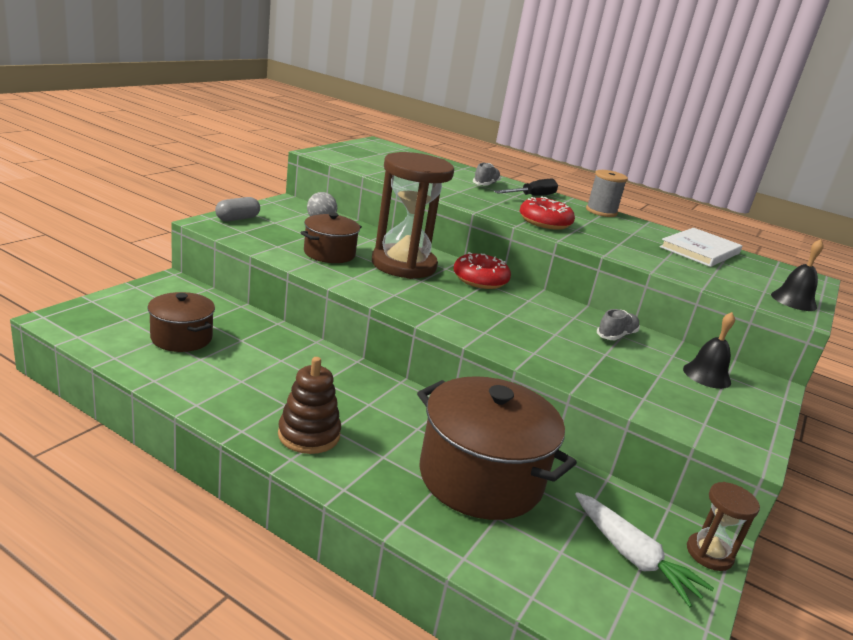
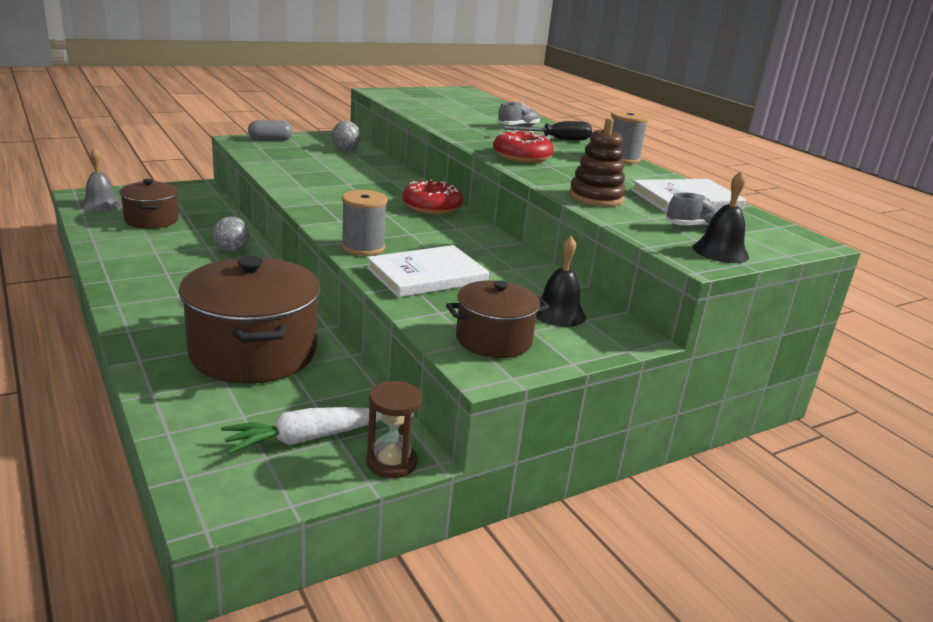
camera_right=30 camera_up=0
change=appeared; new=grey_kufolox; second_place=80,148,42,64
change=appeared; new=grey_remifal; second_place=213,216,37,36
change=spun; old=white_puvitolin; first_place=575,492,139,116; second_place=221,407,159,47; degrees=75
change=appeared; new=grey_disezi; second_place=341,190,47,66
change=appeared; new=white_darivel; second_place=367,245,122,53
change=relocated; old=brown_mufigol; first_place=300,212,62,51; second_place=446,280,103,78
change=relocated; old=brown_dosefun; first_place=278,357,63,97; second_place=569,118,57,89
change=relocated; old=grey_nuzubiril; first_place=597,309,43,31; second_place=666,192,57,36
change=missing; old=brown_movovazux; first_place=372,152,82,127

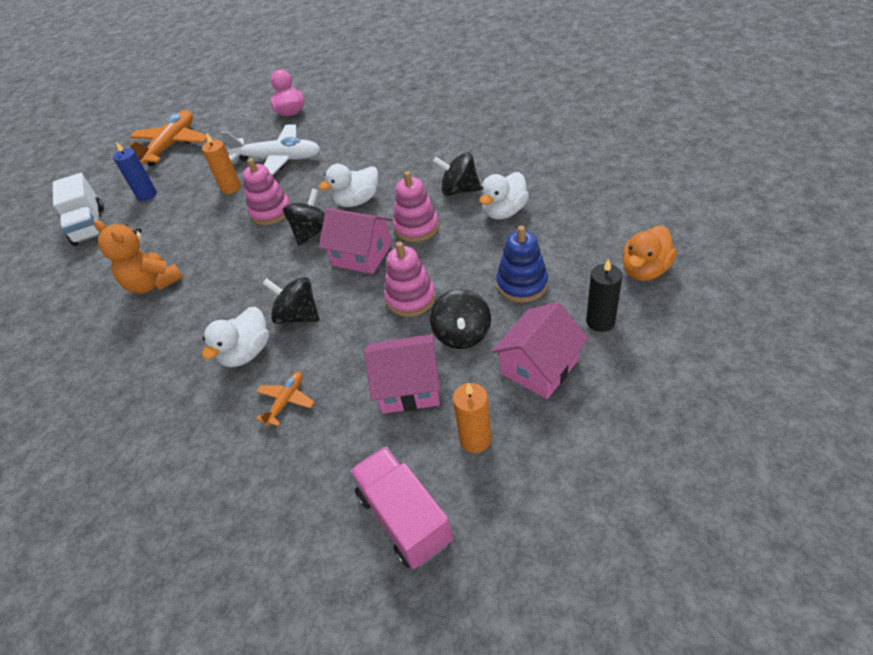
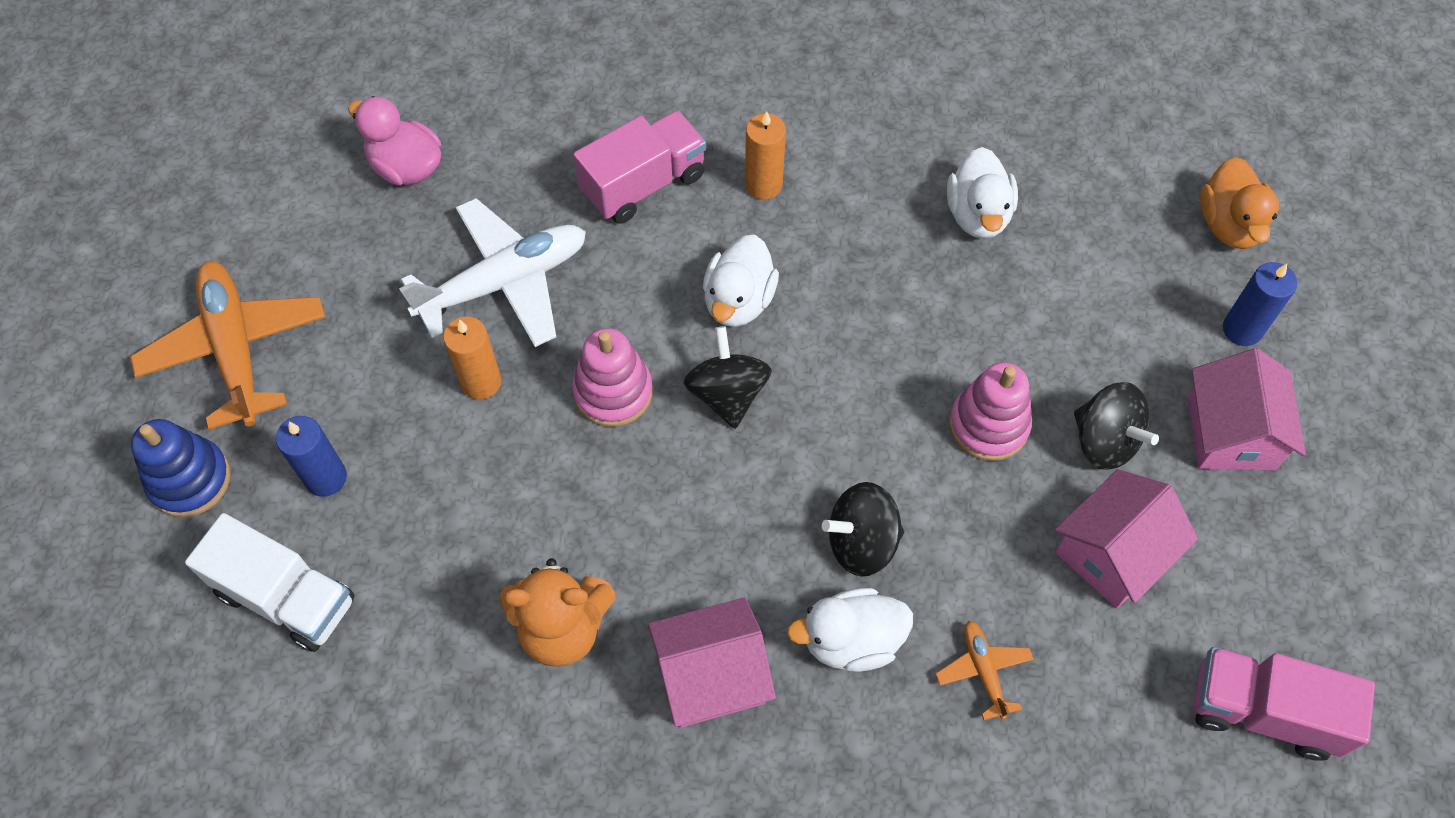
camera_right=-45 camera_up=15
change=relocated; old=blue_dosefun; first_place=496,226,52,76; second_place=131,419,100,98
change=appeared; new=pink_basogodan; second_place=573,110,133,114
change=relocated; old=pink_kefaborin; first_place=319,208,73,66; second_place=648,597,128,130
change=relocated; old=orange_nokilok; first_place=453,383,39,70; second_place=745,111,41,89
change=spun; old=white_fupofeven; first_place=202,307,67,60; second_place=787,588,126,84; degrees=90
change=colour; old=black_nokilok; new=blue_nokilok; first_place=586,259,36,73; second_place=1223,262,74,84
change=missing; old=pink_dosefun; first_place=393,171,46,71
change=missing; old=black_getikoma; first_place=433,152,48,44

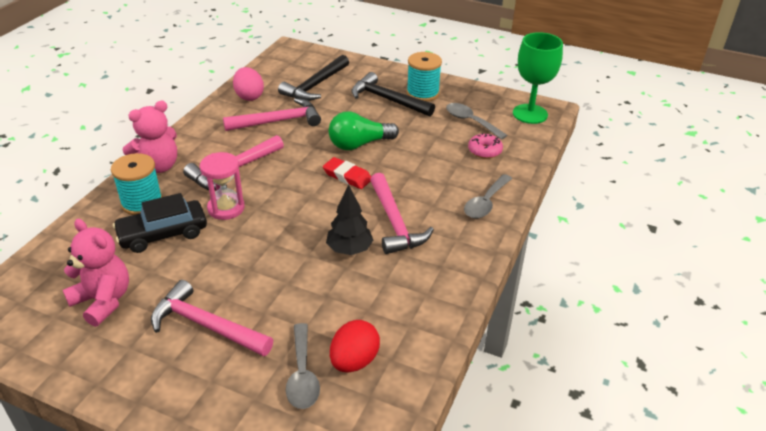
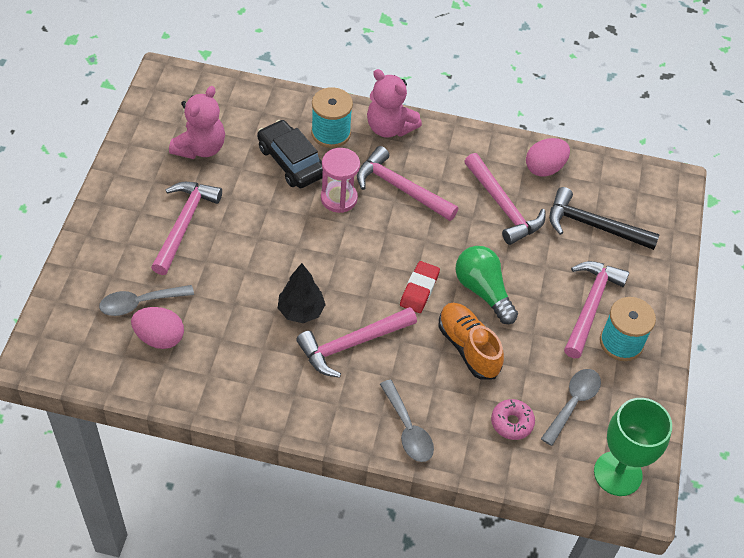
camera_right=75 camera_up=15
change=colour; old=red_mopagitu; new=pink_mopagitu; first_place=330,320,50,53; second_place=131,307,53,42
change=spun; old=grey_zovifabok; first_place=464,174,48,44; second_place=380,380,54,82; degrees=-135
change=appeared; new=orange_nuzubiril; second_place=438,303,66,77
change=colour; old=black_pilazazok; new=pink_pilazazok; first_place=351,72,84,44; second_place=564,261,65,97

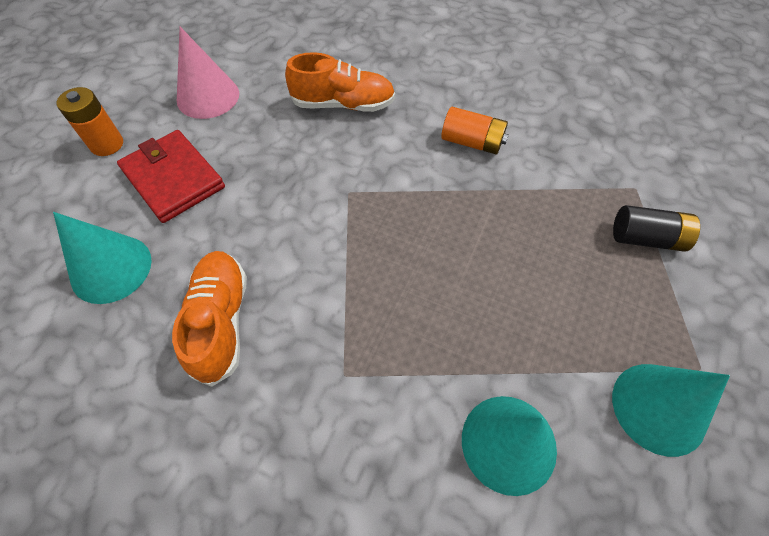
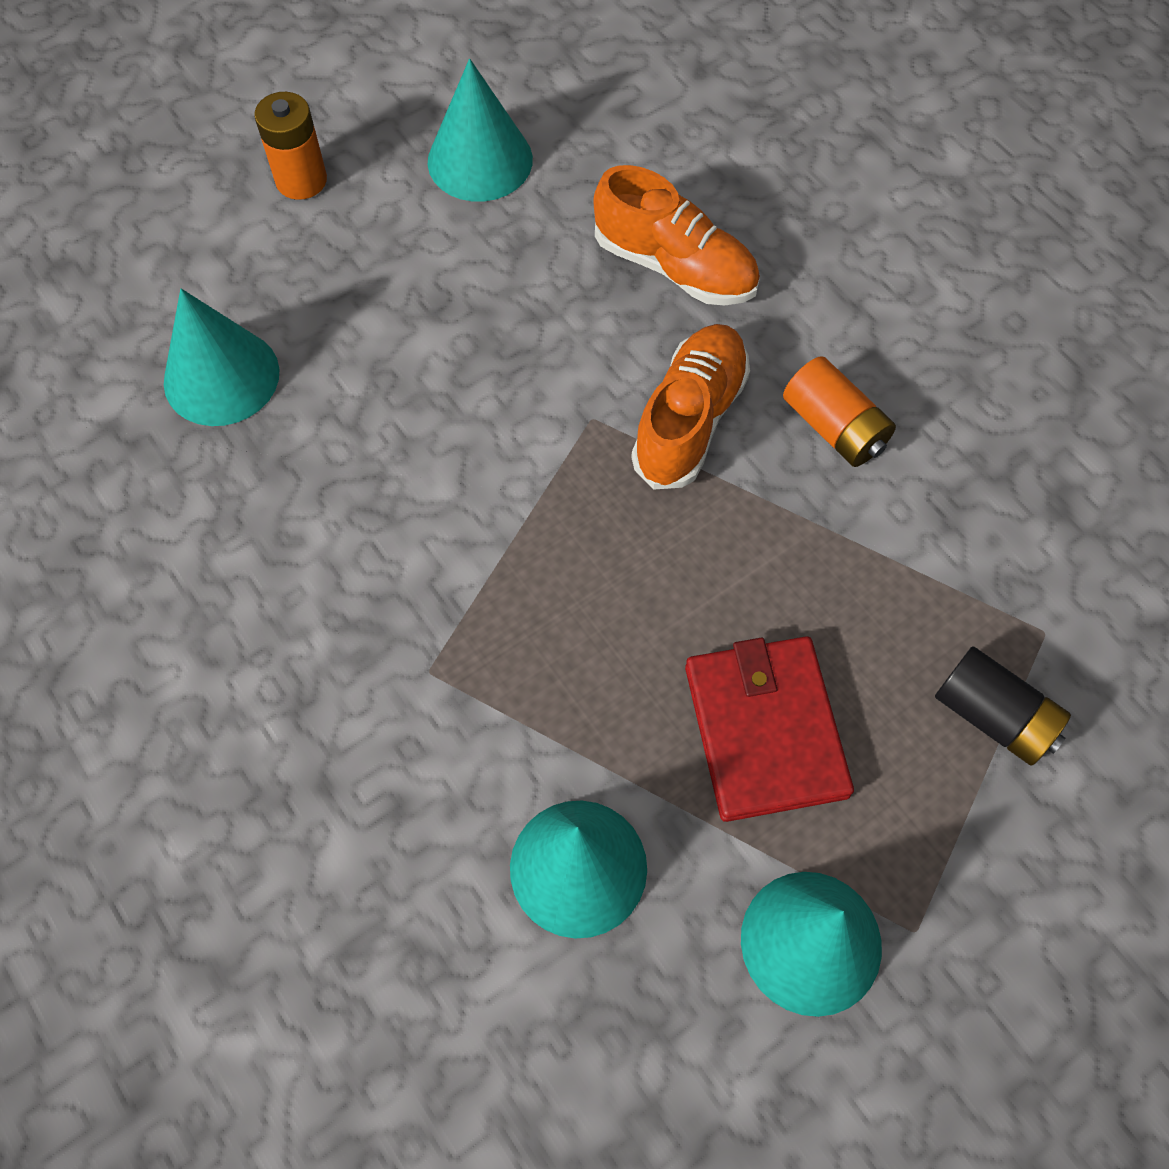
camera_right=30 camera_up=5
change=colour; old=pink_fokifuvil; new=turquoise_fokifuvil; first_place=177,27,62,92; second_place=428,58,105,144
change=relocated; old=orange_nuzubiril; first_place=172,251,75,136; second_place=631,324,119,166
change=relocated; old=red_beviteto; first_place=117,130,108,93; second_place=685,636,169,186

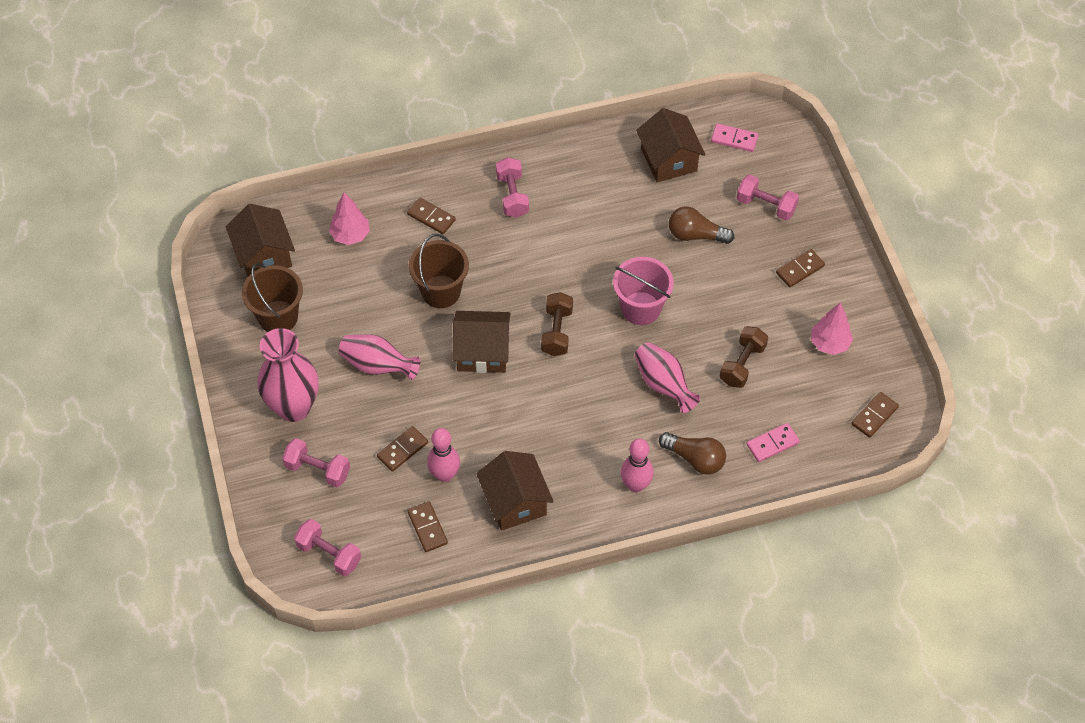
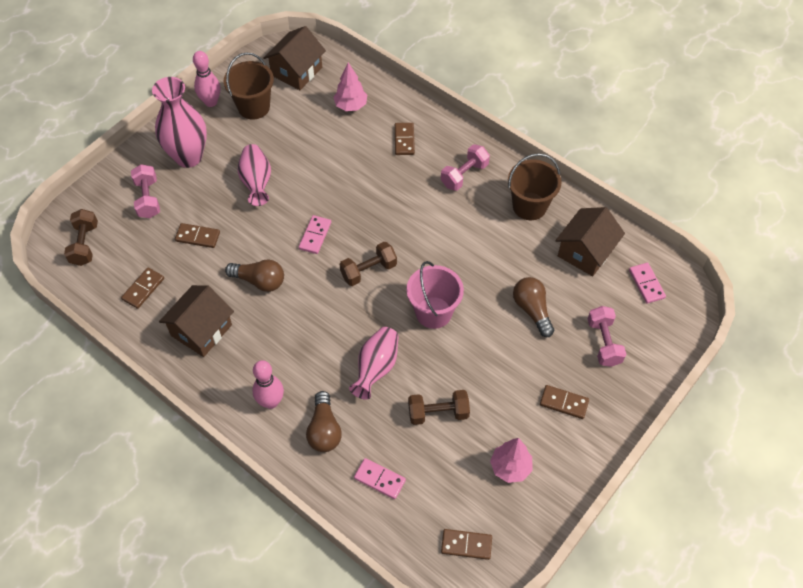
camera_right=55 camera_up=0
change=colour; old=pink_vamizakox; new=brown_vamizakox; first_place=294,519,67,57; second_place=64,209,34,57
change=relocated; old=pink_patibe; first_place=427,428,33,54; second_place=193,51,27,56
change=appeared; new=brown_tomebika; second_place=225,260,59,32
change=exchanged; old=brown_kefaborin; new=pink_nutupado; first_place=453,311,58,62; second_place=299,215,32,39
change=relocated; old=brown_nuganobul; first_place=409,234,60,74; second_place=508,153,54,67

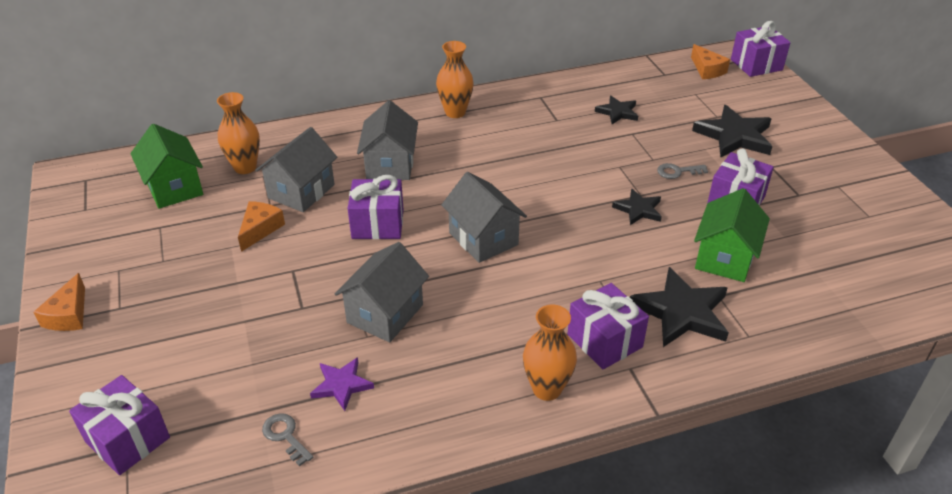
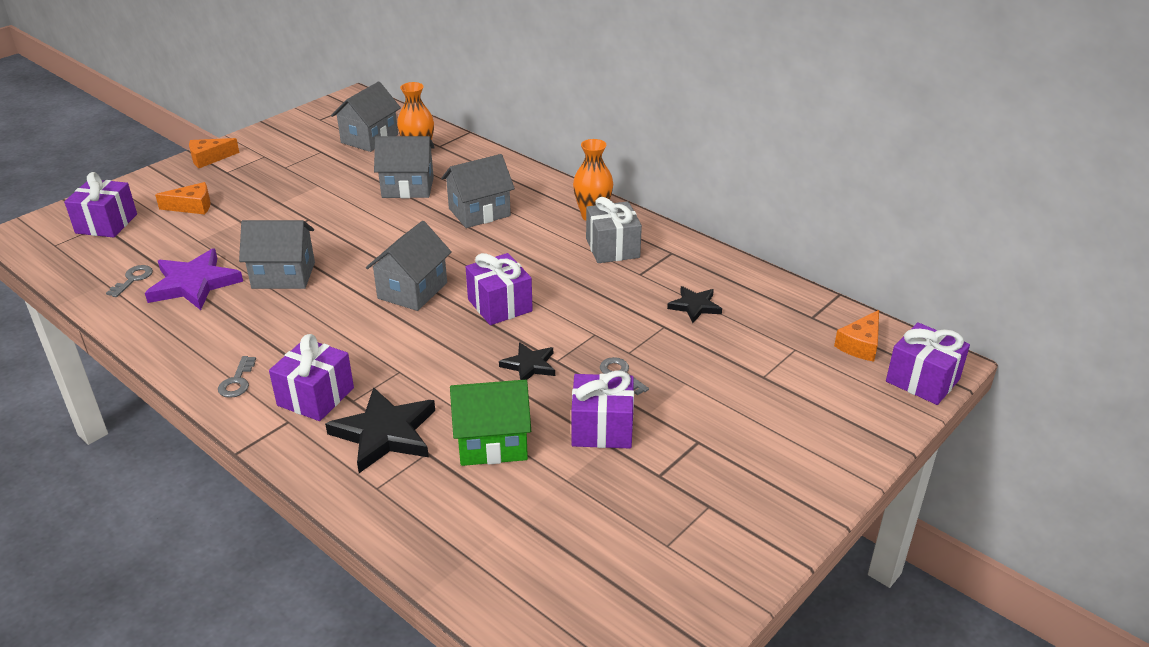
camera_right=60 camera_up=-5
change=size; old=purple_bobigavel; first_place=310,357,64,54; second_place=145,248,98,62; factor=1.75
change=relocated; old=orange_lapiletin; first_place=238,201,47,51; second_place=155,182,56,32
change=exchanged; old=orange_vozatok; new=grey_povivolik; first_place=523,305,54,96; second_place=218,356,38,42
change=colour; old=green_kefaborin; new=grey_kefaborin; first_place=130,124,73,85; second_place=331,81,70,71
change=relocated; old=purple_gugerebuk; first_place=348,175,56,64; second_place=466,253,67,72
change=appeared; new=grey_gugerebuk; second_place=586,197,56,66
change=missing; old=black_bobigavel; first_place=692,105,81,53

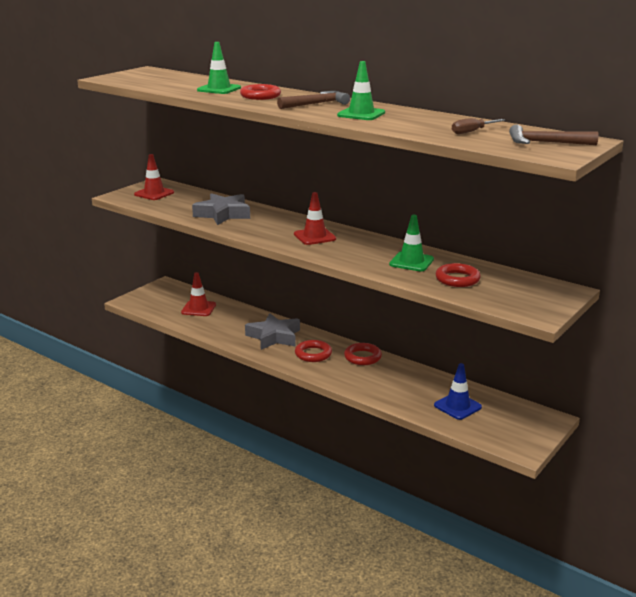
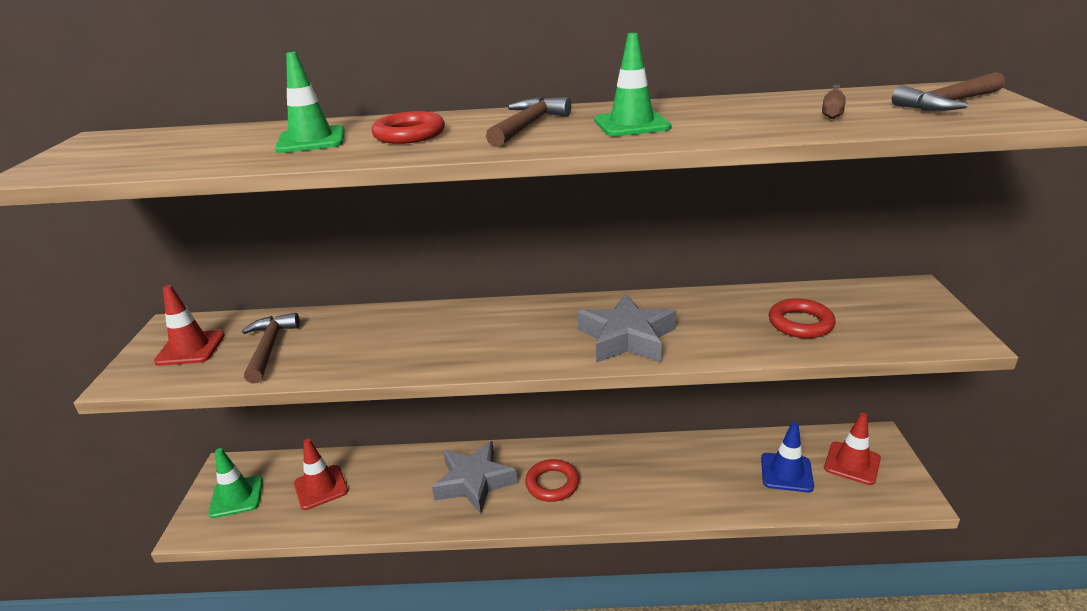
camera_right=-35 camera_up=5
change=relocated; old=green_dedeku; first_place=389,215,45,56; second_place=208,448,55,70
change=appeared; new=brown_pilazazok; second_place=242,313,58,71
change=relocated; old=grey_bobigavel; first_place=192,193,58,32; second_place=578,294,98,69
change=relocated; old=red_dedeku; first_place=294,192,42,53; second_place=824,413,57,72
change=missing; old=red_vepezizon; first_place=344,343,38,22

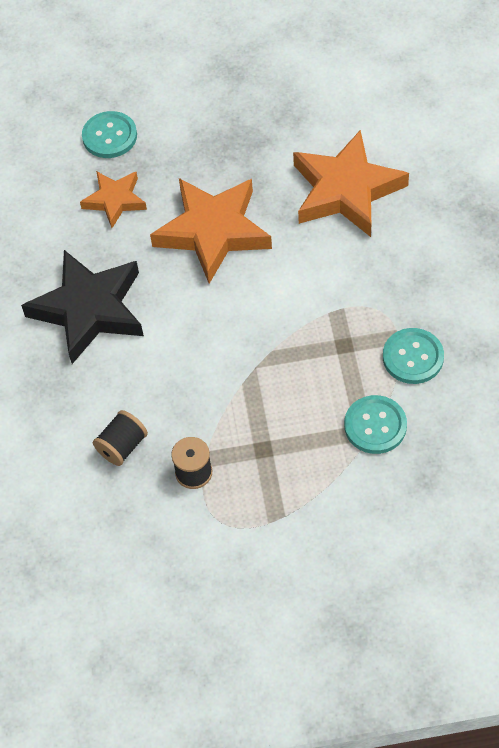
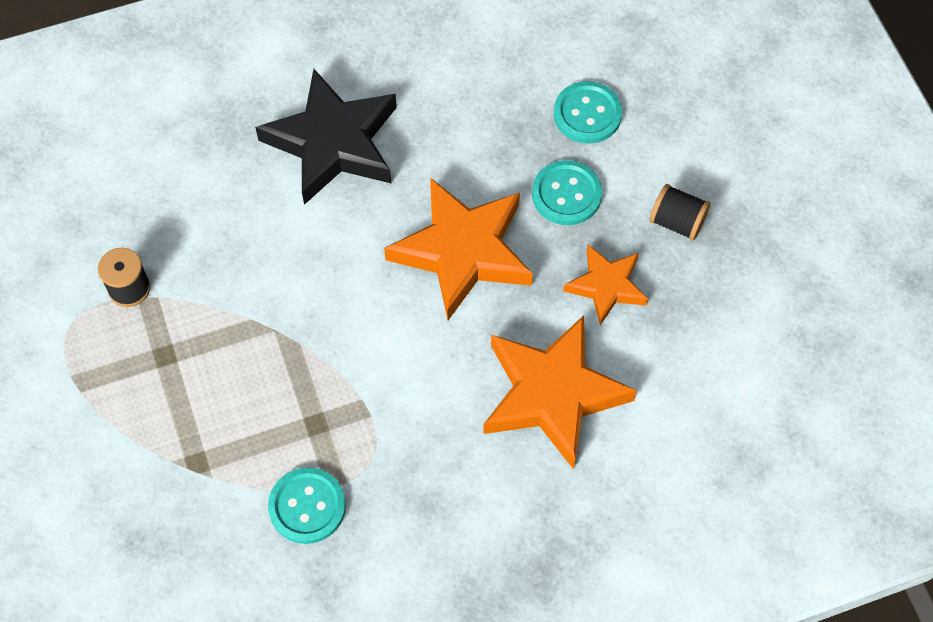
camera_right=75 camera_up=5
change=relocated; old=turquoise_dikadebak; first_place=344,395,63,59; second_place=532,160,70,65
change=relocated; old=orange_bobigavel; first_place=80,171,67,57; second_place=563,245,85,80
change=relocated; old=black_disezi; first_place=93,410,55,56; second_place=649,184,62,57

